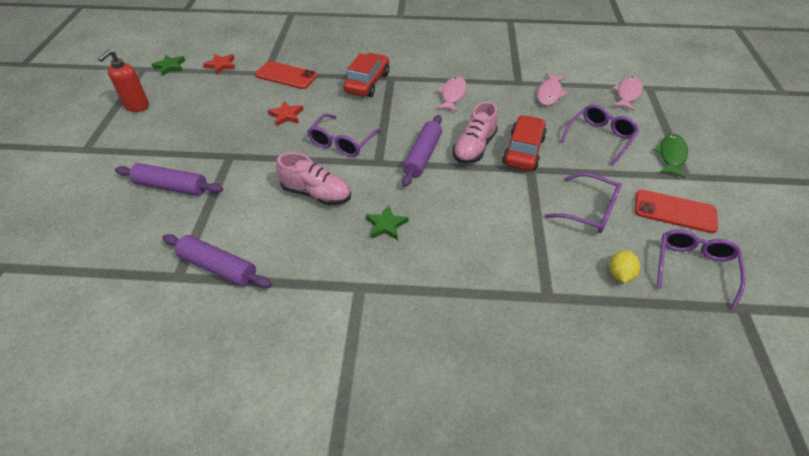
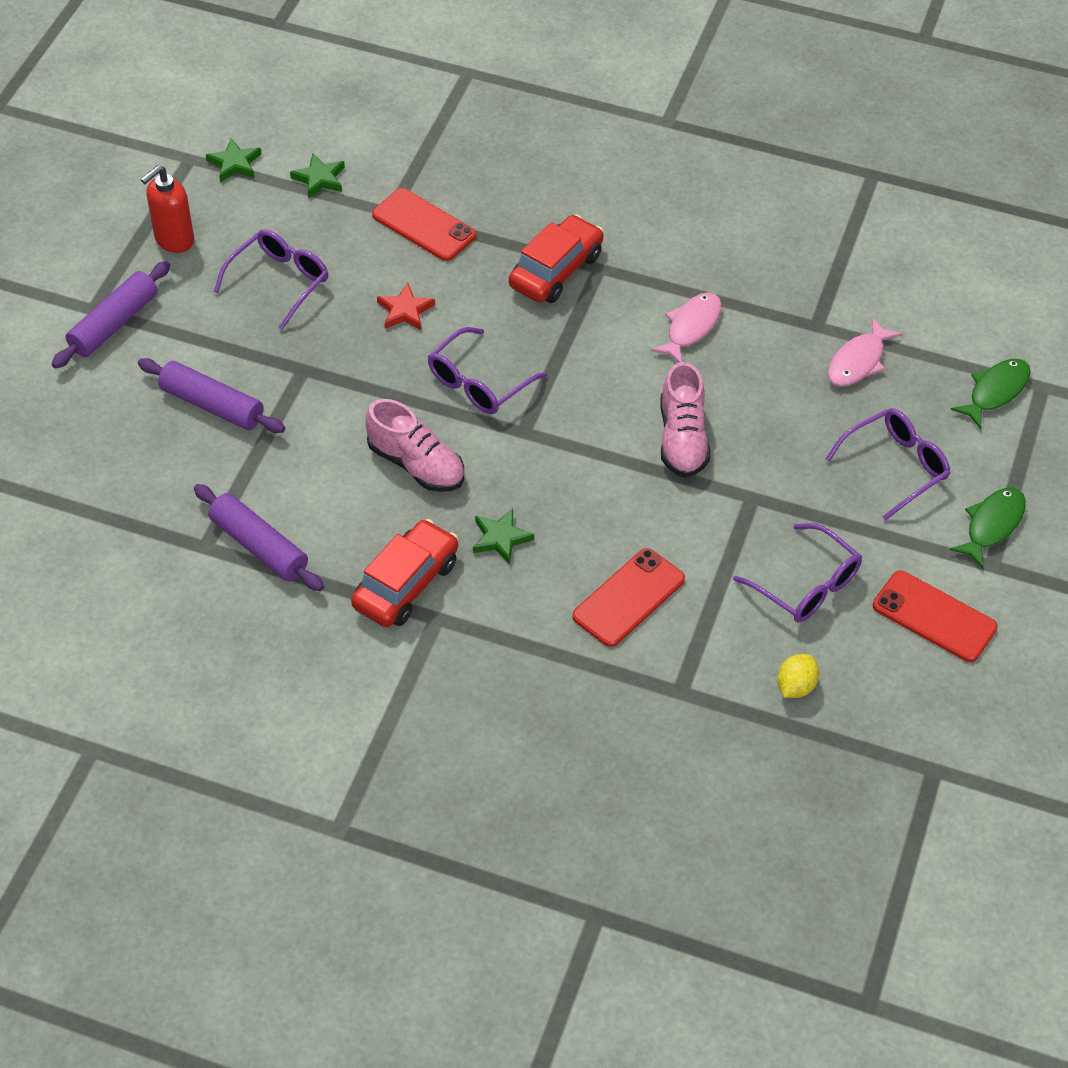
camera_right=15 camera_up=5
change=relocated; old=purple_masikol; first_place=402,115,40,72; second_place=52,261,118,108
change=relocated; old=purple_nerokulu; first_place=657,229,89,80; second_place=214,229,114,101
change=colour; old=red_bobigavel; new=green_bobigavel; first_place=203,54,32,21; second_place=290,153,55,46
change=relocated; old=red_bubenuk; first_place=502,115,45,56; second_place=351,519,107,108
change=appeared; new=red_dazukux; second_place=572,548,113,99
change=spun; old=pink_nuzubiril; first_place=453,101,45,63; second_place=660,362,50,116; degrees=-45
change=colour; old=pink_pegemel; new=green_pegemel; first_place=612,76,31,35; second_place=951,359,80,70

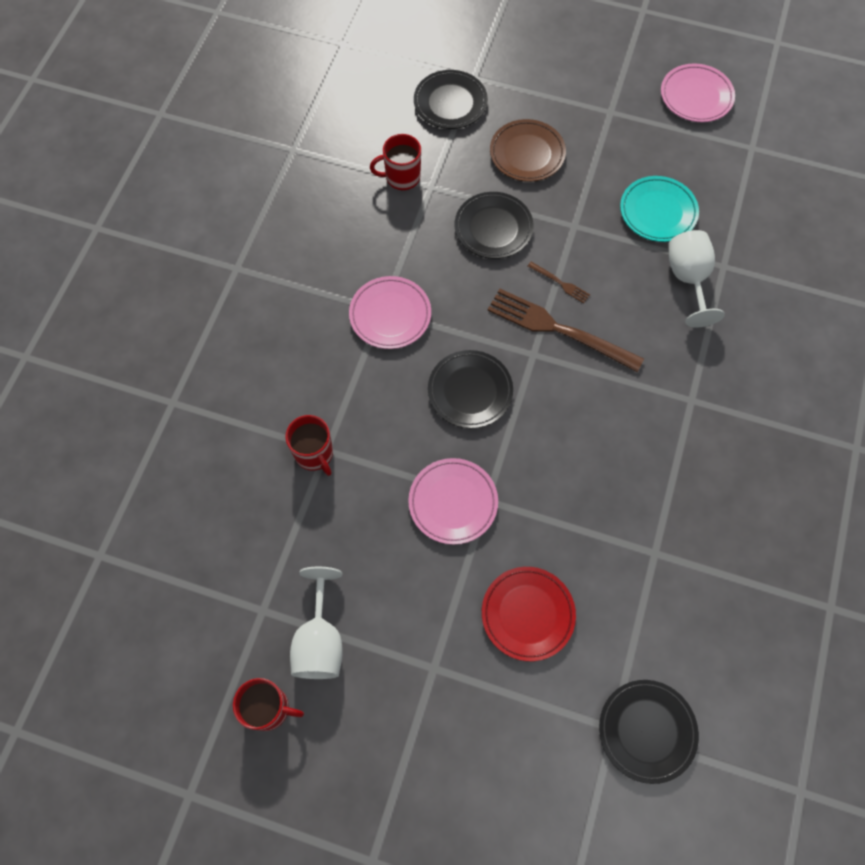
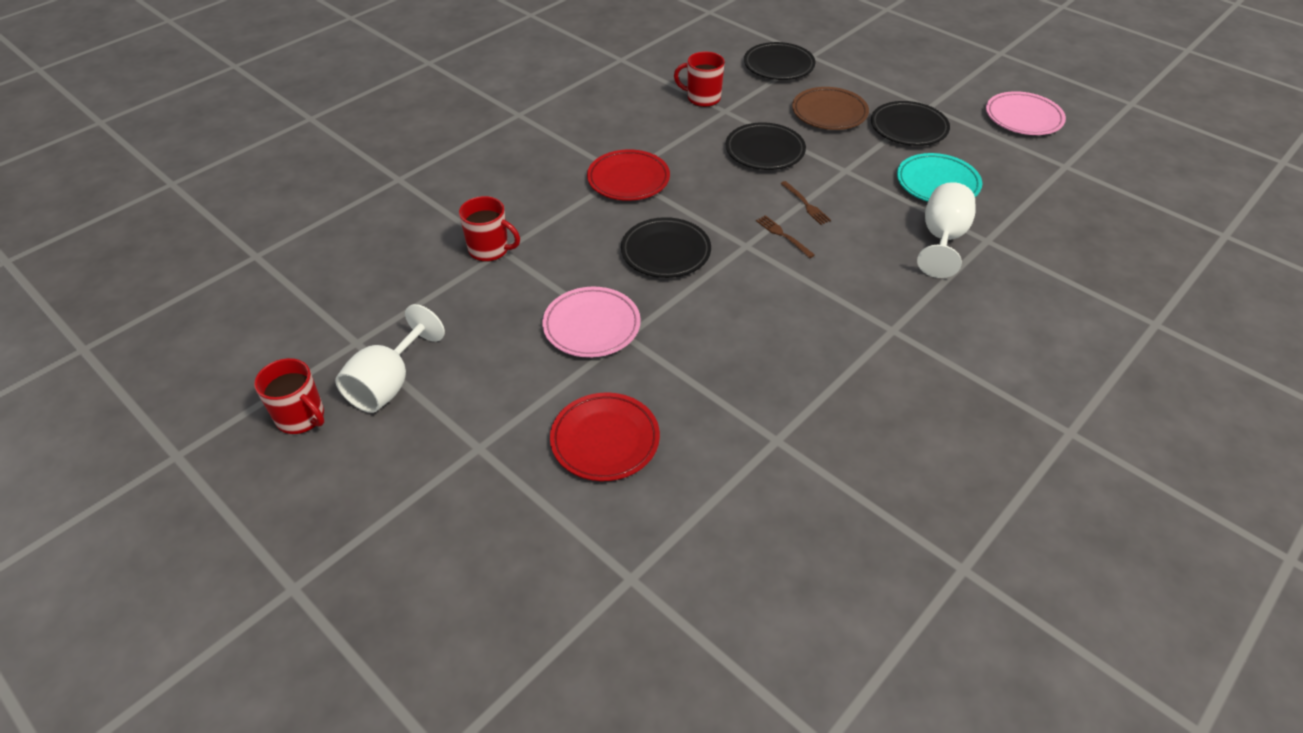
camera_right=25 camera_up=-20
change=spun; old=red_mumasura; first_place=285,415,48,61; second_place=459,196,61,66; degrees=-60
change=colour; old=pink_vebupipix; new=red_vebupipix; first_place=349,276,82,73; second_place=587,149,83,52
change=size; old=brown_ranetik; first_place=487,288,157,84; second_place=756,215,59,43; factor=0.44
change=relocated; old=black_vebupipix; first_place=599,680,100,104; second_place=871,101,79,45

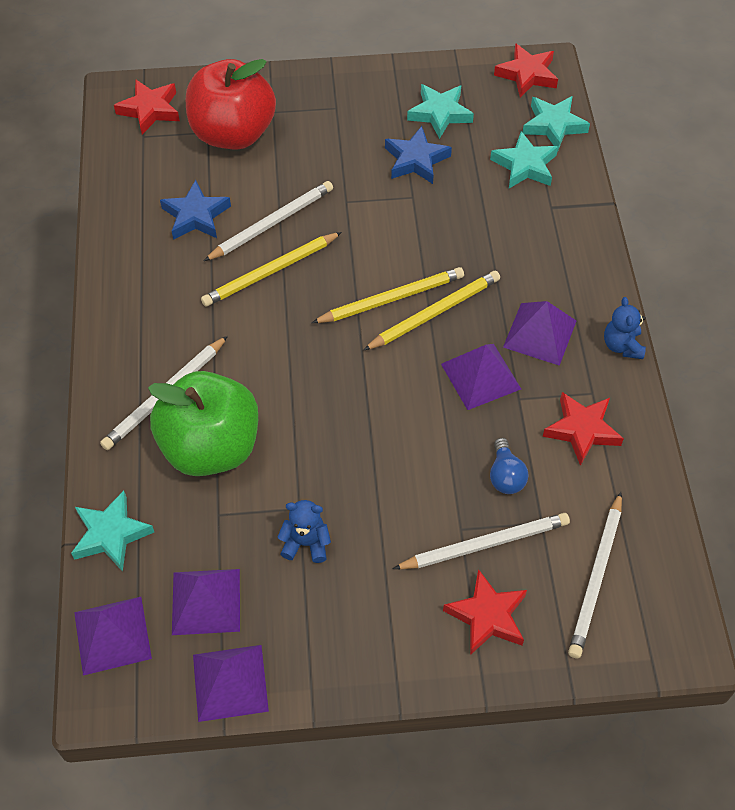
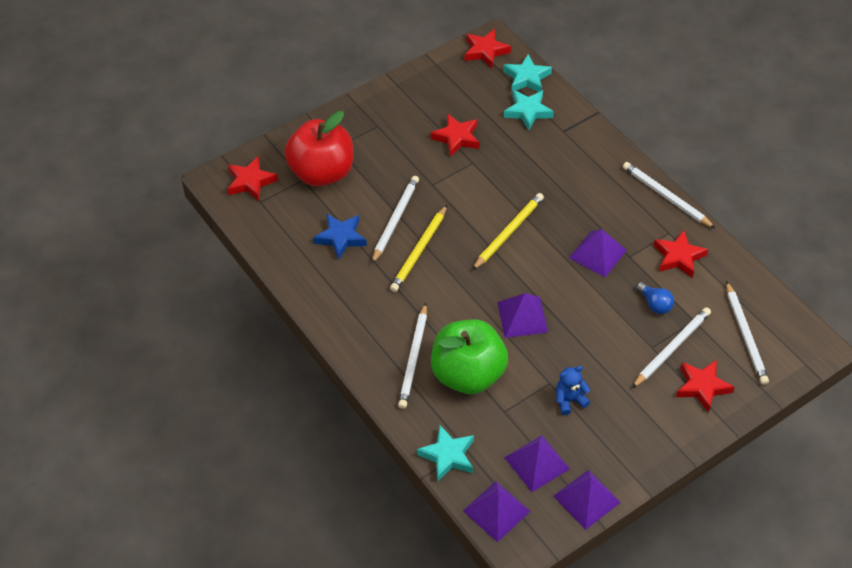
camera_right=-30 camera_up=-5
change=colour; old=blue_bobigavel; new=red_bobigavel; first_place=385,126,67,58; second_place=431,114,49,43
change=relocated; old=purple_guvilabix; first_place=503,301,73,65; second_place=497,293,51,45
change=exchanged; old=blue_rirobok; new=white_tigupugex; first_place=604,297,42,62; second_place=623,162,92,66
change=missing; old=yellow_tigupugex; first_place=363,271,137,80
change=missing; old=turquoise_bobigavel; first_place=407,84,67,55

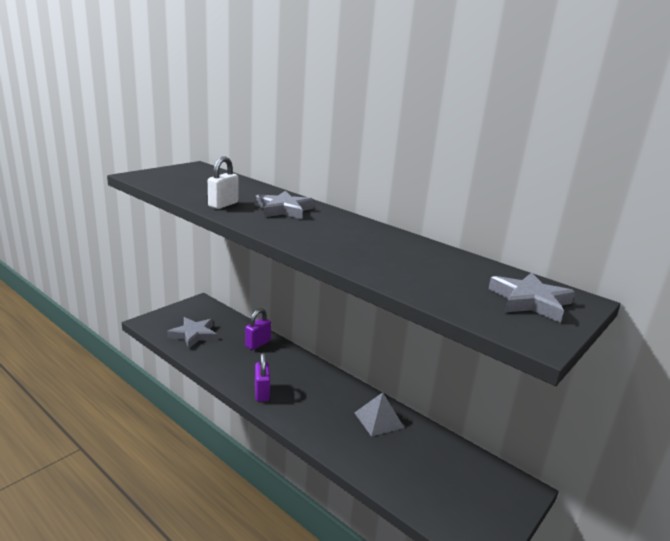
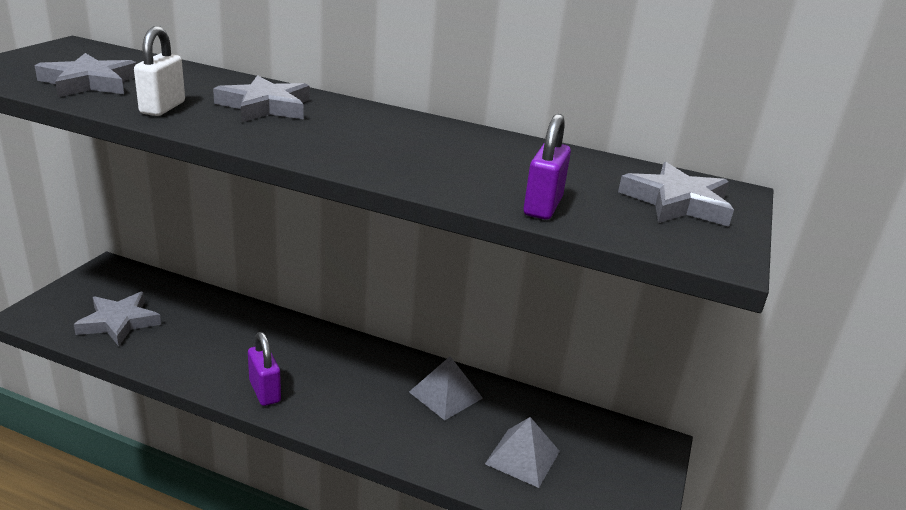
camera_right=-20 camera_up=5
change=appeared; new=grey_bobigavel; second_place=35,53,102,44
change=appeared; new=grey_guvilabix; second_place=485,417,75,71
change=relocated; old=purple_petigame; first_place=245,308,26,42; second_place=524,114,47,106

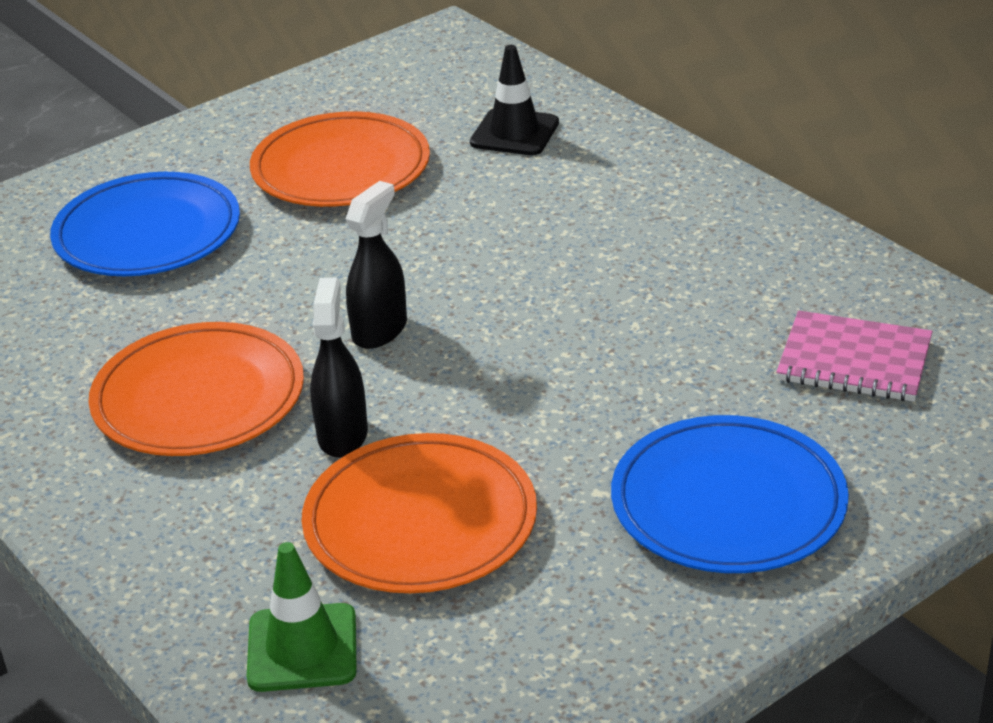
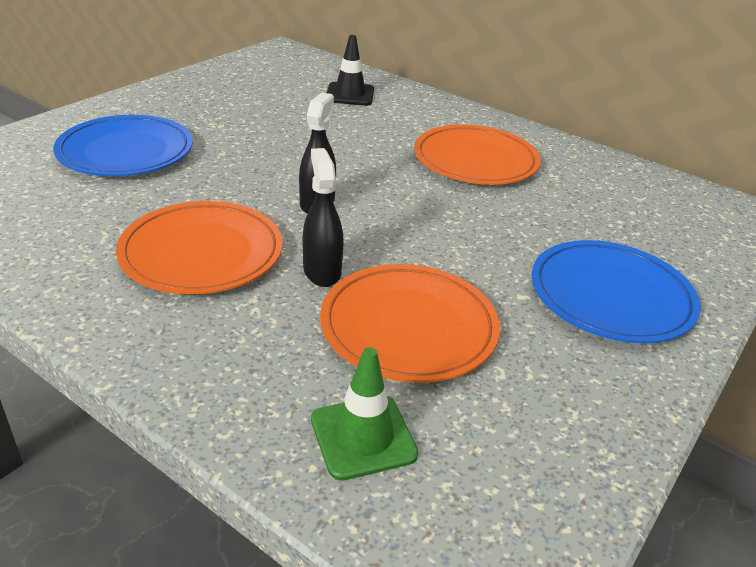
camera_right=-20 camera_up=0
change=relocated; old=orange_vebupipix; first_place=250,111,180,96; second_place=414,125,127,60
change=missing; old=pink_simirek; first_place=776,311,156,91

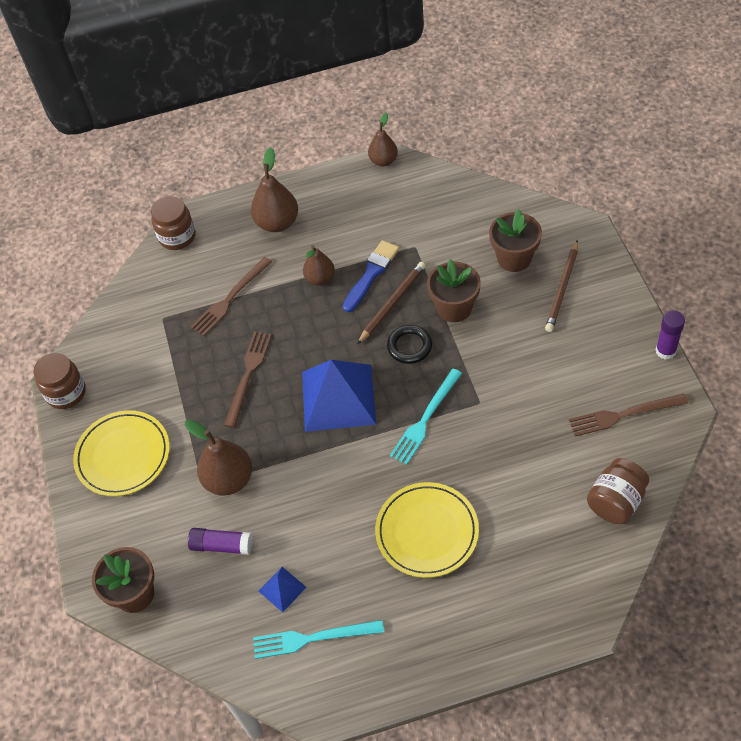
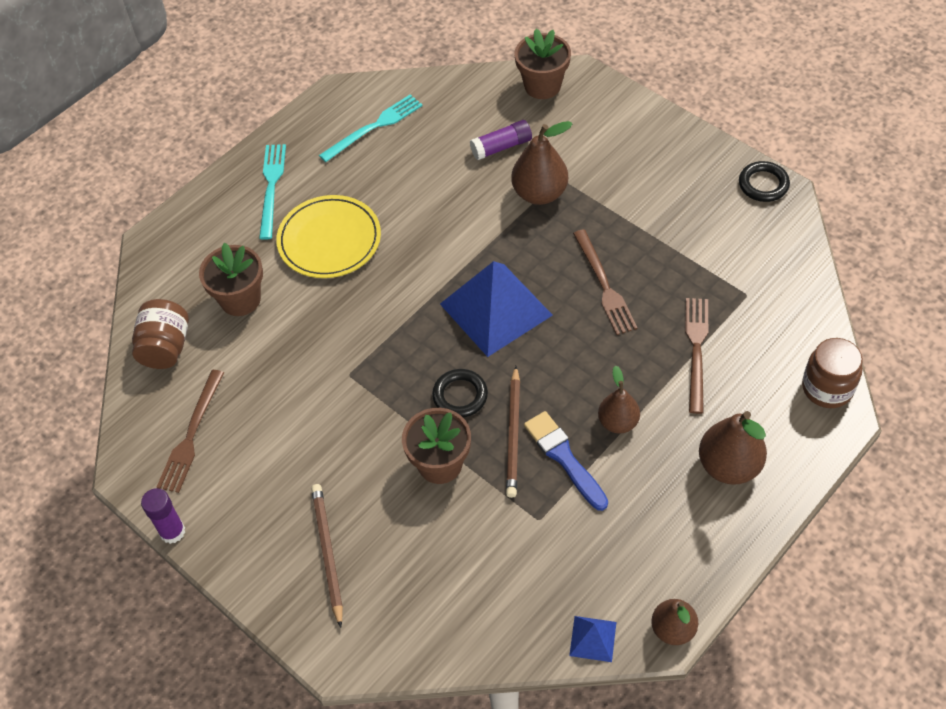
camera_right=145 camera_up=0
change=spun; old=brown_ranetik; first_place=569,394,119,43; second_place=157,370,67,123; degrees=150
change=relocated; old=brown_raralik; first_place=489,209,53,63; second_place=199,243,64,73
change=relocated; old=turquoise_ranetik; first_place=390,369,72,96; second_place=259,144,27,96
change=spun; old=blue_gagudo; first_place=343,240,56,72; second_place=524,411,84,100; degrees=150
change=relocated; old=blue_guvilabix; first_place=258,567,48,45; second_place=569,616,47,46
change=exchanged; old=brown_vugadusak; new=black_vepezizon; first_place=33,353,53,56; second_place=739,161,51,41
change=missing; old=yellow_vebupipix; first_place=73,410,97,86

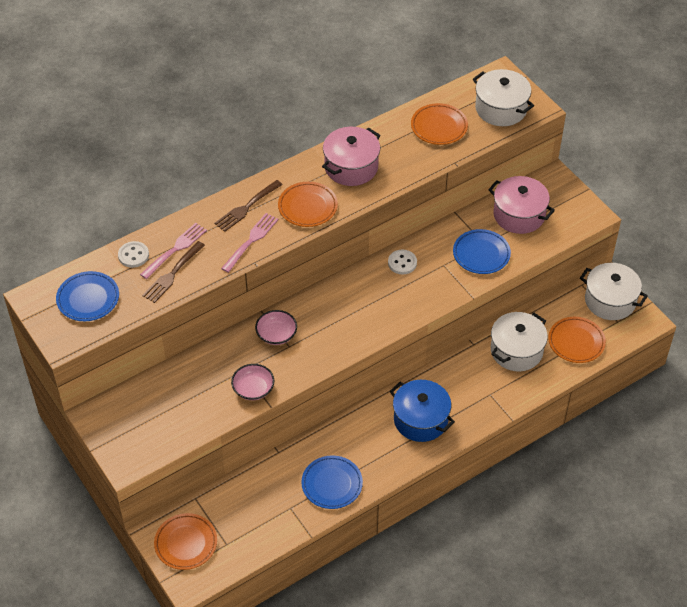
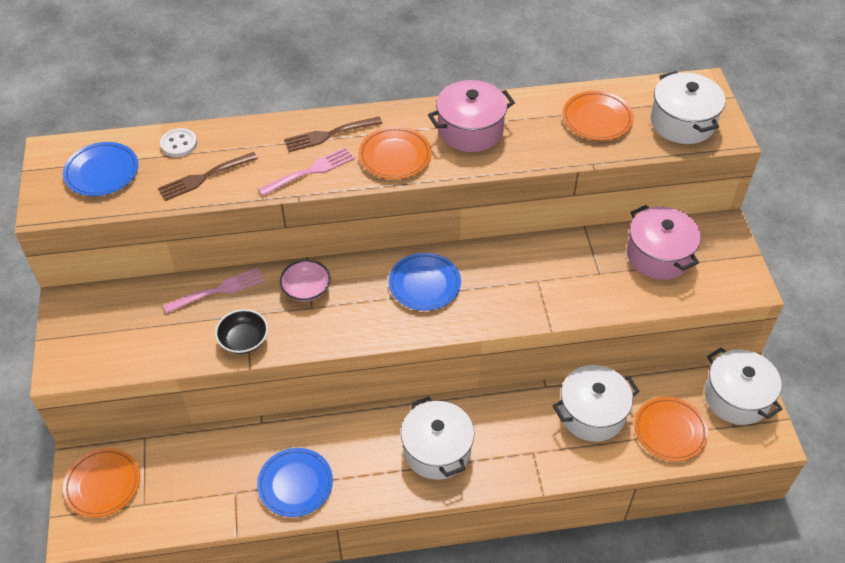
camera_right=25 camera_up=0
change=relocated; old=pink_ranetik; first_place=140,223,67,56; second_place=163,268,101,45
change=colour; old=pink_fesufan; new=black_fesufan; first_place=231,364,44,36; second_place=215,309,53,45
change=relocated; old=blue_vebupipix; first_place=453,229,58,45; second_place=389,253,72,58
change=colour; old=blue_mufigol; new=white_mufigol; first_place=390,380,65,62; second_place=401,396,73,84
change=missing; old=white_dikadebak; first_place=388,250,29,25

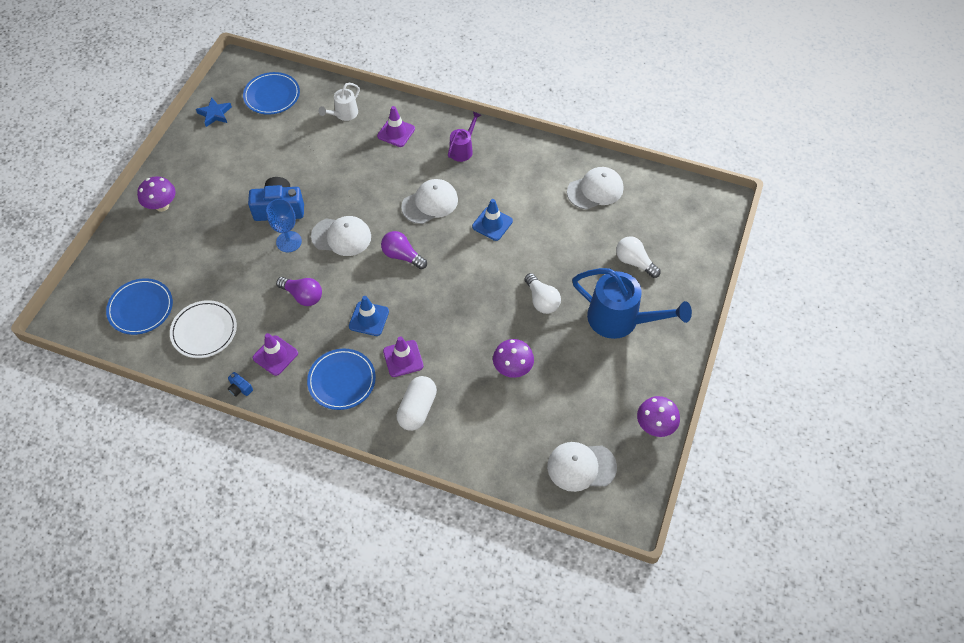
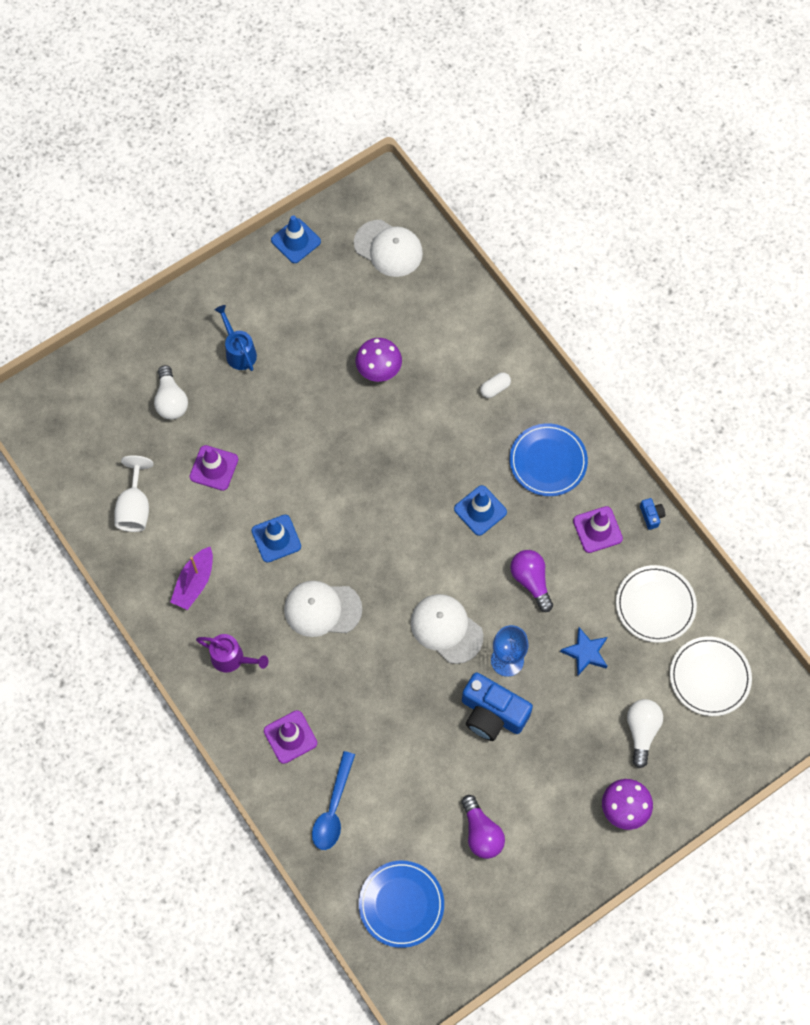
camera_right=-145 camera_up=10
change=exchanged; old=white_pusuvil; new=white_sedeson; first_place=567,167,56,43; second_place=114,455,40,77
change=appeared; new=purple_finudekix; second_place=170,547,43,63
change=relocated; old=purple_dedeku; first_place=383,336,41,41; second_place=190,445,48,46
change=spun; old=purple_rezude; first_place=448,111,33,51; second_place=196,634,73,39; degrees=-135
change=size; old=blue_rezude; first_place=572,268,120,71; second_place=215,305,42,66; factor=0.52
change=exchanged; old=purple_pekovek; new=blue_dedeku; first_place=637,396,43,41; second_place=271,215,50,48
change=exchanged; old=white_rezude; new=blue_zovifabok; first_place=319,83,41,38; second_place=312,751,43,99
change=relocated; old=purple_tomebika; first_place=381,231,46,38; second_place=462,795,43,64
change=size; old=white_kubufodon; first_place=396,376,41,55; second_place=480,372,31,26; factor=0.52
change=relocated; old=blue_bobigavel; first_place=196,98,36,29; second_place=560,627,48,49
change=relocated; old=white_tomebika; first_place=524,273,37,41; second_place=627,699,36,69
change=colour; old=blue_vebupipix; new=white_vebupipix; first_place=106,278,67,57; second_place=670,636,82,80

